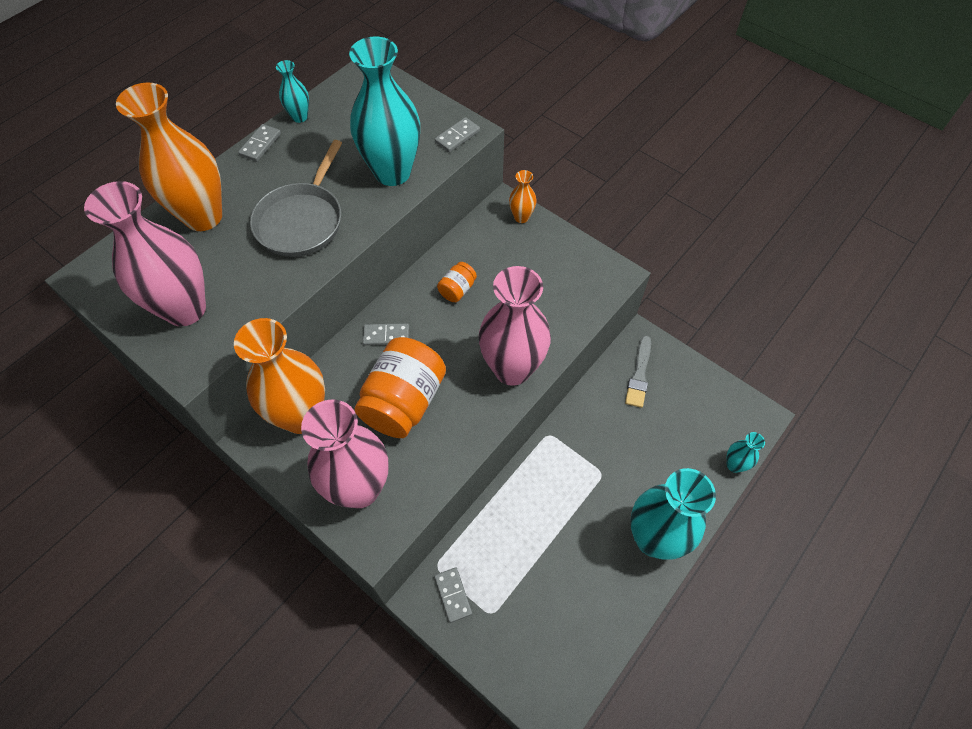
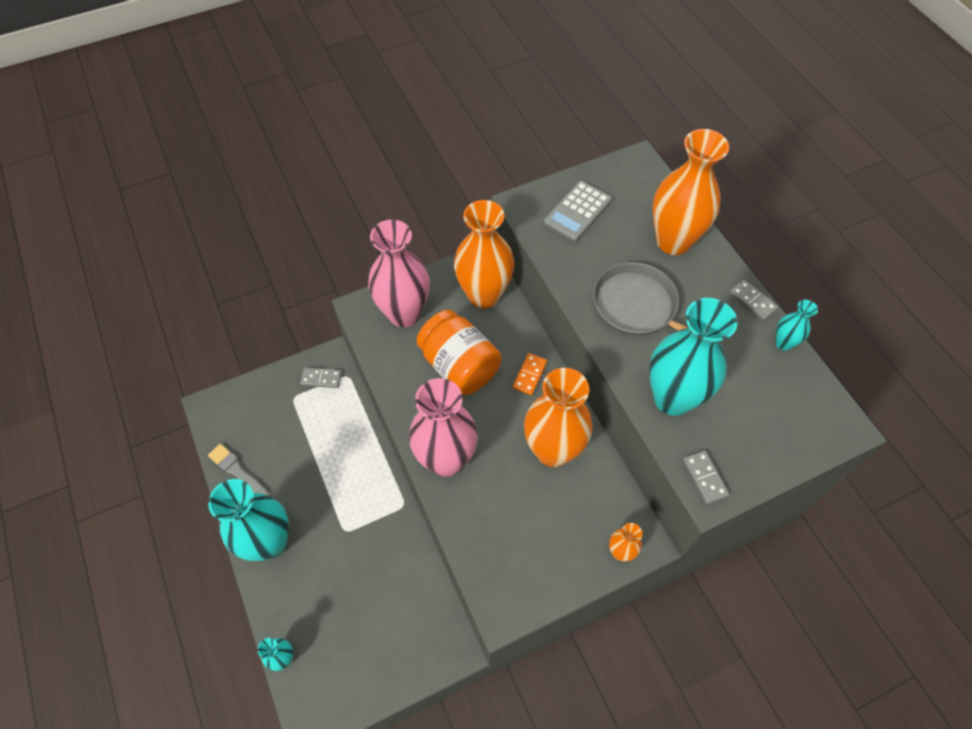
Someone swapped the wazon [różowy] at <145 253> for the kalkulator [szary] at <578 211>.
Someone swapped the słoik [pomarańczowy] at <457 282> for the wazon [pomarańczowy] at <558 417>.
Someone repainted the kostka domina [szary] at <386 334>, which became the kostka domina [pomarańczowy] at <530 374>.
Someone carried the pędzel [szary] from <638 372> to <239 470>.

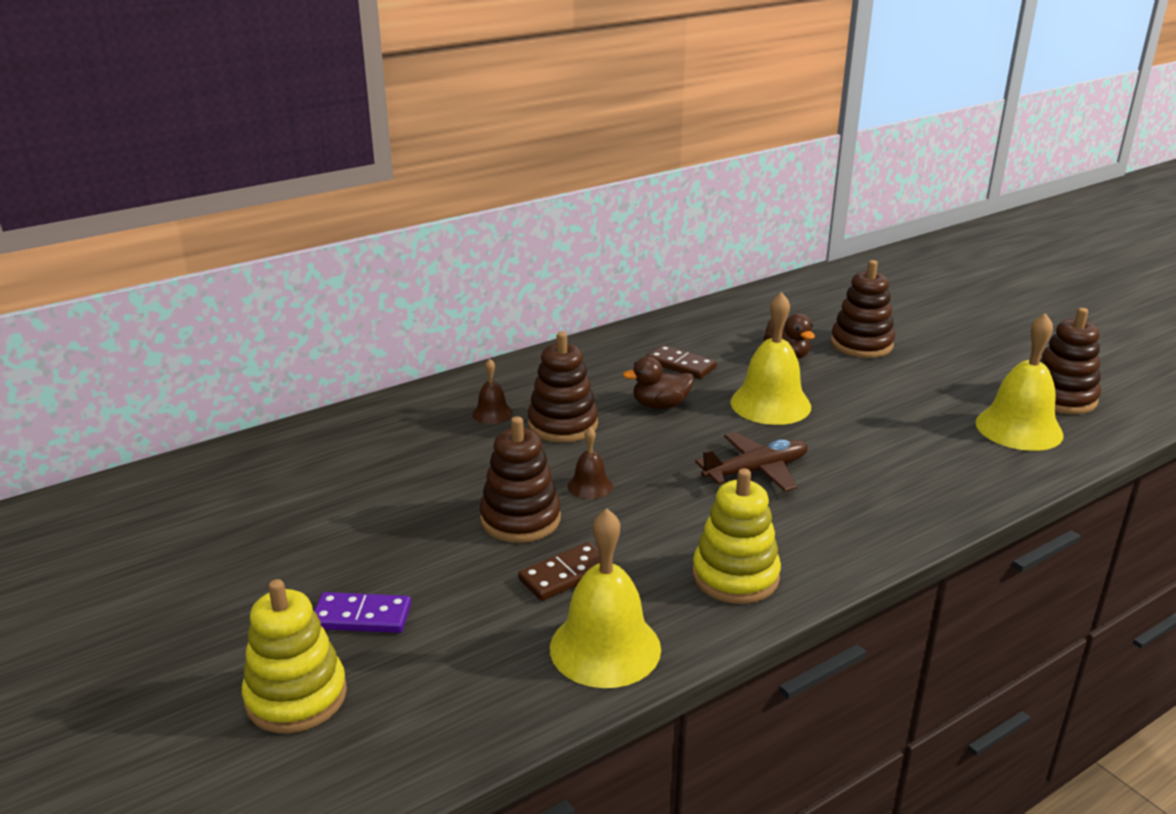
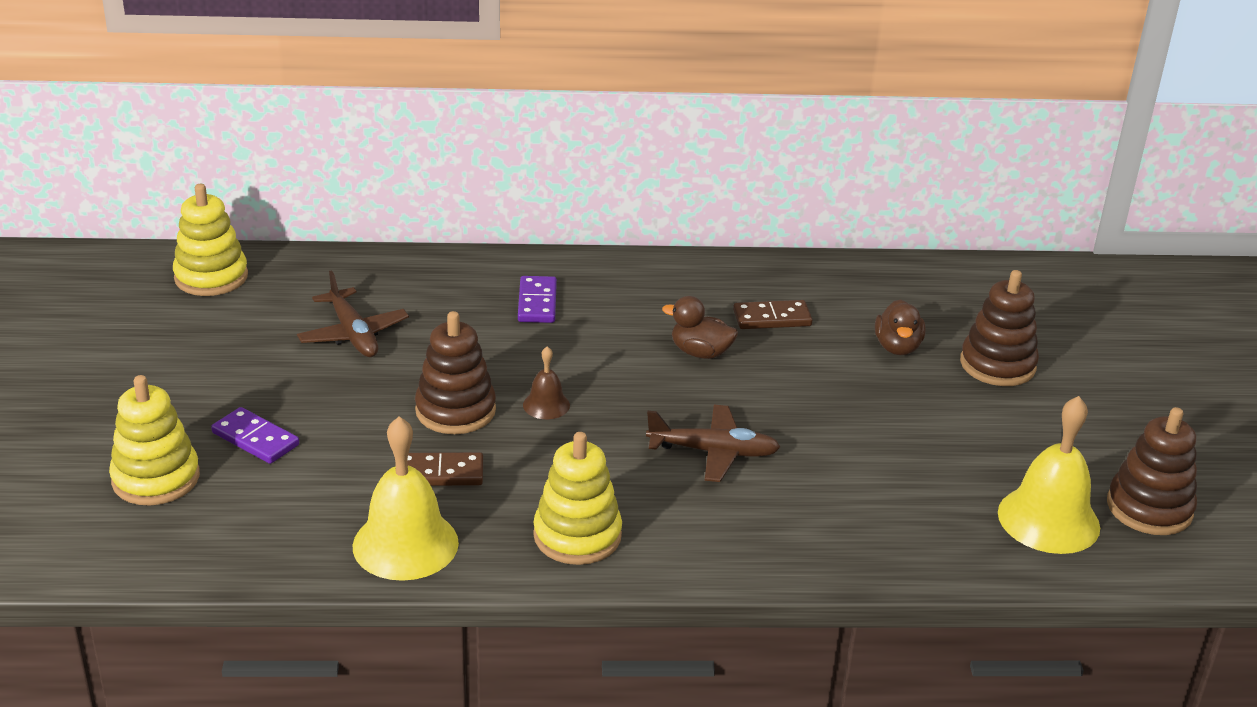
Someone took away the dzwonek [żółty] at <771 358>.
Someone took away the zabawka nakładanka [brązowy] at <563 387>.
Someone rotated the kostka domina [brązowy] at <682 362> by 75 degrees counterclockwise.
Someone swapped the dzwonek [brązowy] at <492 391> for the kostka domina [fioletowy] at <537 299>.
Someone put down the zabawka nakładanka [żółty] at <210 240>.
Someone put down the samolot [brązowy] at <353 313>.

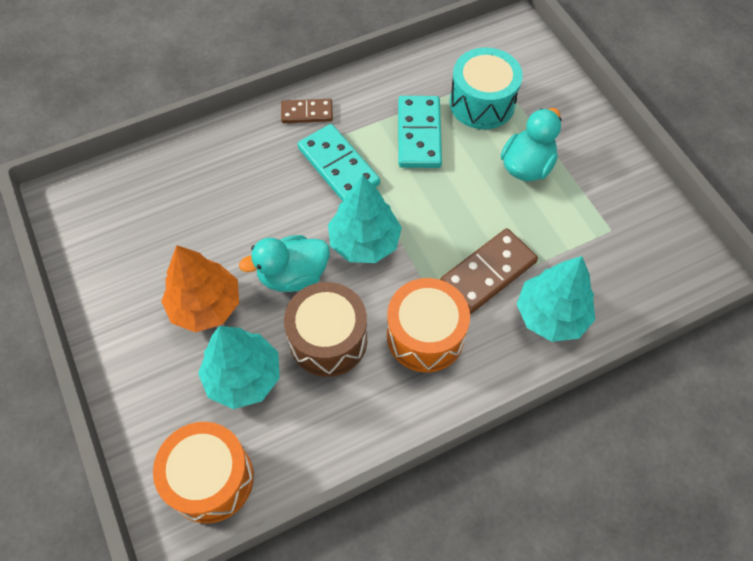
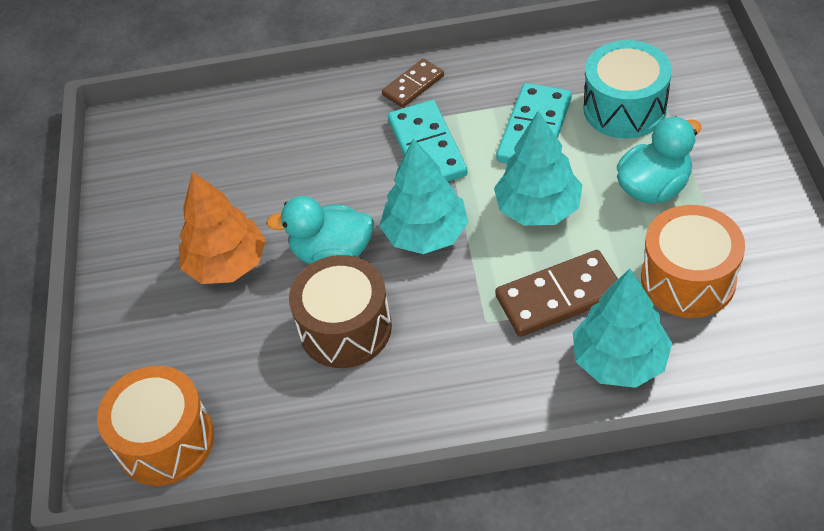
Someone rotated the kostka domina [brązowy] at <307 111> by 60 degrees counterclockwise.
Someone carried the bęben [pomarańczowy] from <428 325> to <693 261>.
Someone carried the drzewko [turkusowy] from <239 367> to <538 168>.

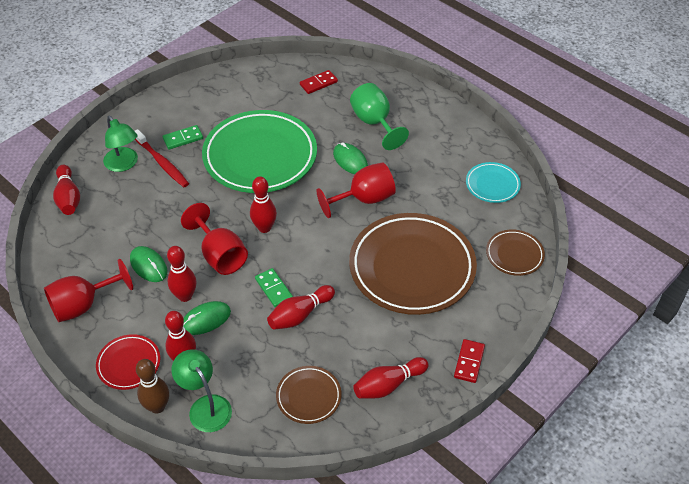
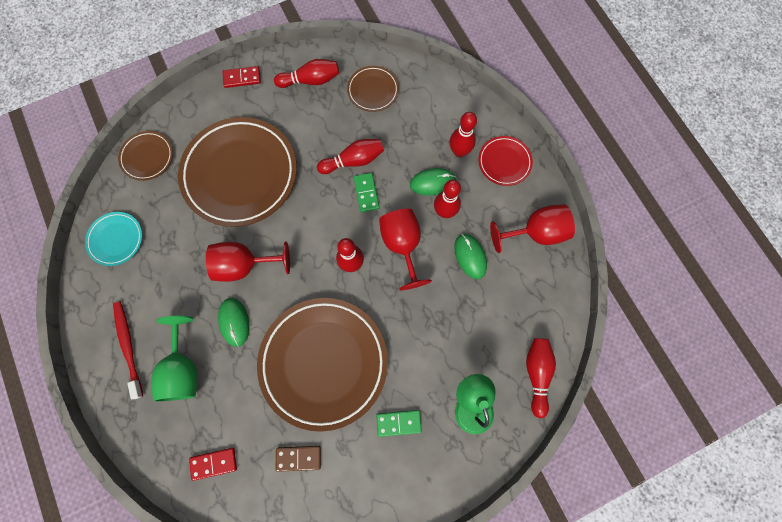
Someone repainted the talerz [zielony] at <259 151>, which became the talerz [brązowy] at <322 365>.
Someone carried the szczoteczka do zębów [czerwony] from <162 158> to <128 350>.
Someone rotated the kostka domina [czerwony] at <469 361> by 45 degrees clockwise.
Someone took away the lampka [zielony] at <201 390>.
Someone took away the kręgiel [brązowy] at <152 386>.
Someone put down the kostka domina [brązowy] at <298 459>.

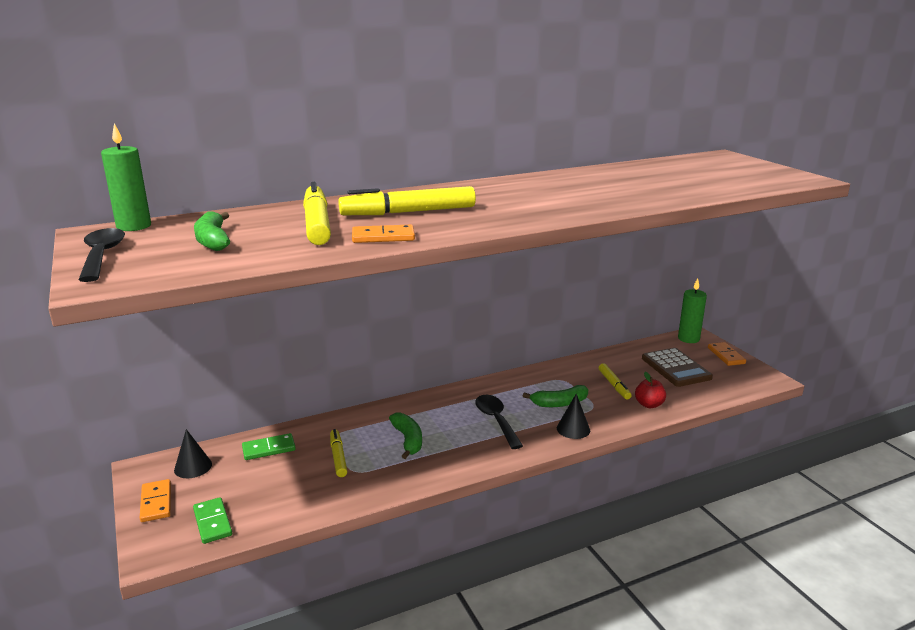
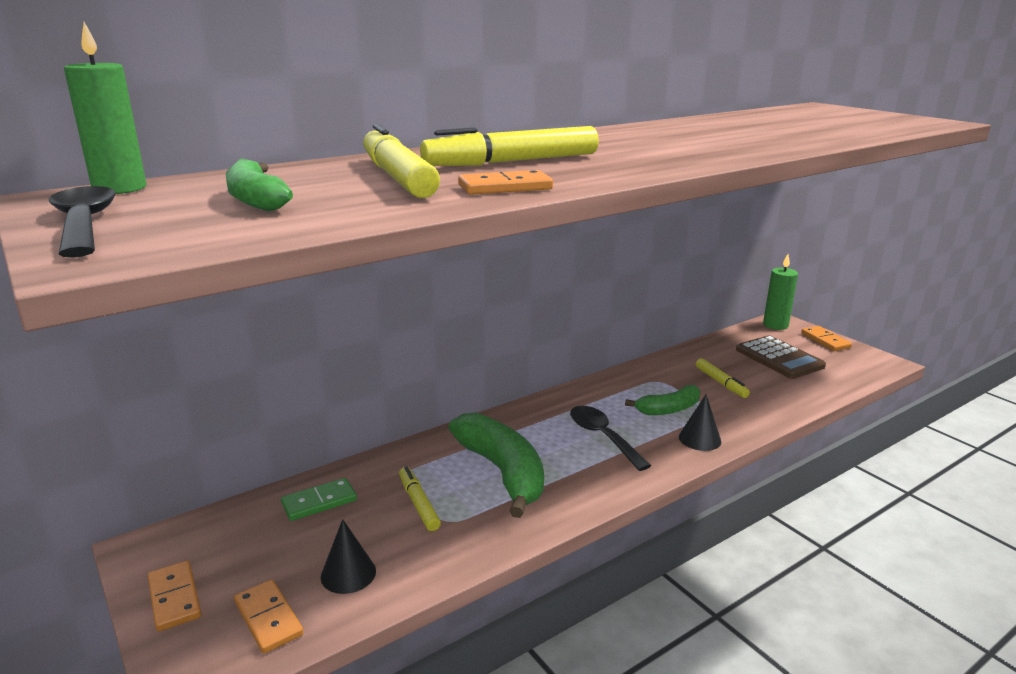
Someone took away the jabłko [czerwony] at <650 390>.
Someone scaled the banan [zielony] at <405 436> by 1.72.
Someone carried the stożek [czarny] from <193 453> to <348 556>.
Someone repainted the kostka domina [zielony] at <212 520>, which became the kostka domina [pomarańczowy] at <269 616>.

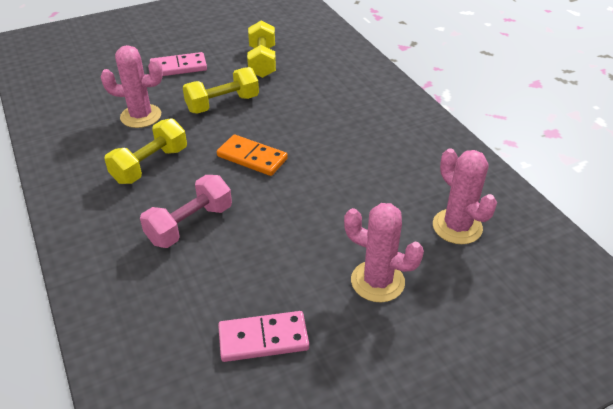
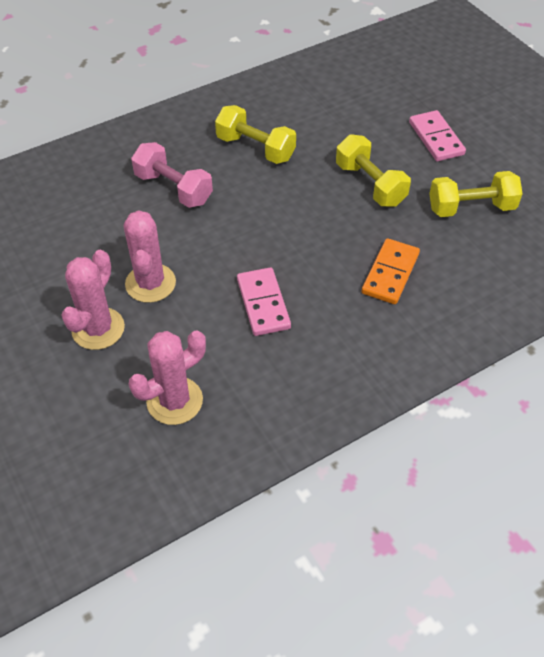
Someone carried the kaktus [różowy] from <132 86> to <150 256>.
Someone carried the kostka domina [pomarańczowy] from <252 155> to <391 271>.
Someone carried the kostka domina [różowy] from <263 336> to <264 301>.

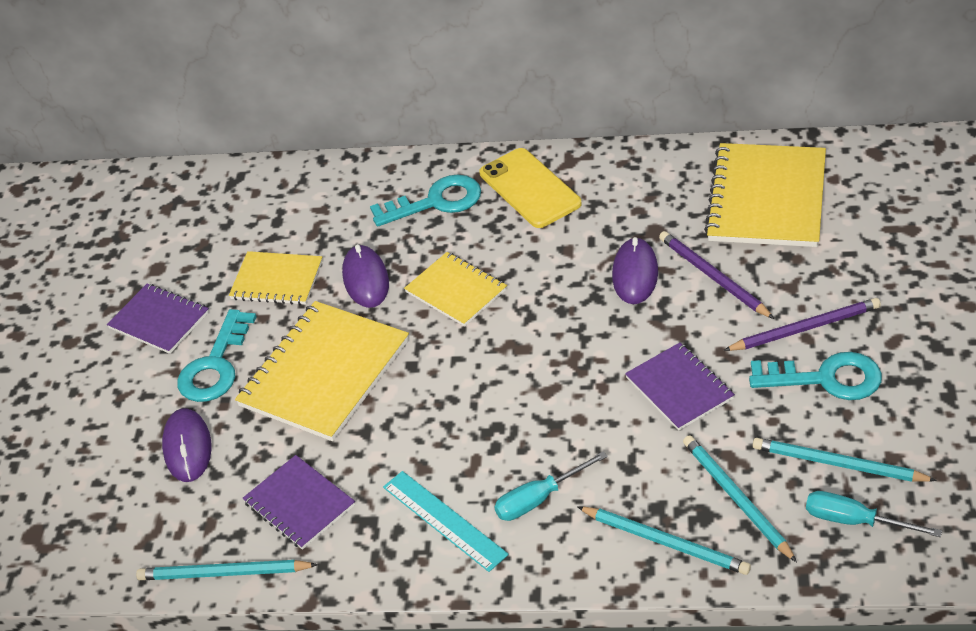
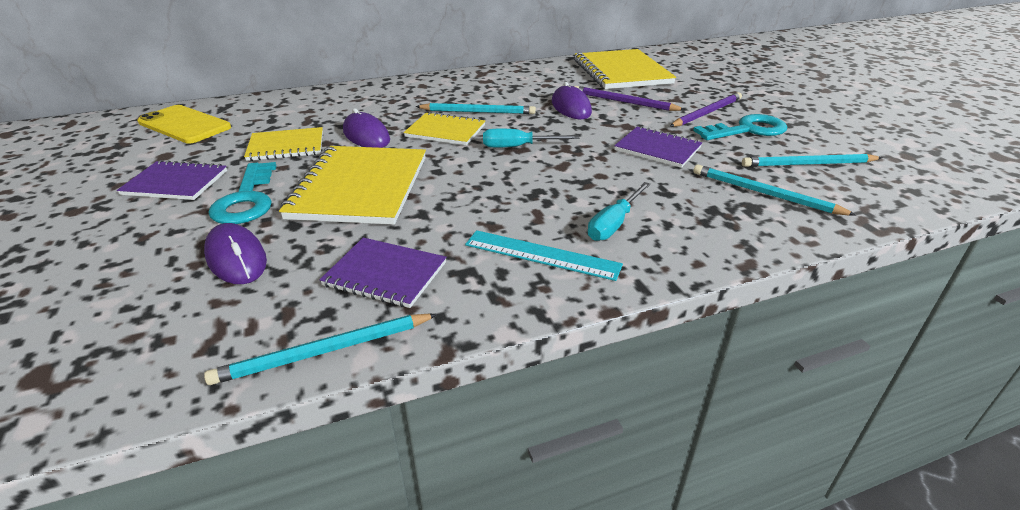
Someone carried the telefon [żółty] from <531 188> to <184 124>.
Someone took away the klucz [turkusowy] at <425 201>.
Someone carried the śrubokręt [turkusowy] from <874 514> to <531 138>.
Someone carried the ołówek [turkusowy] from <664 541> to <475 108>.

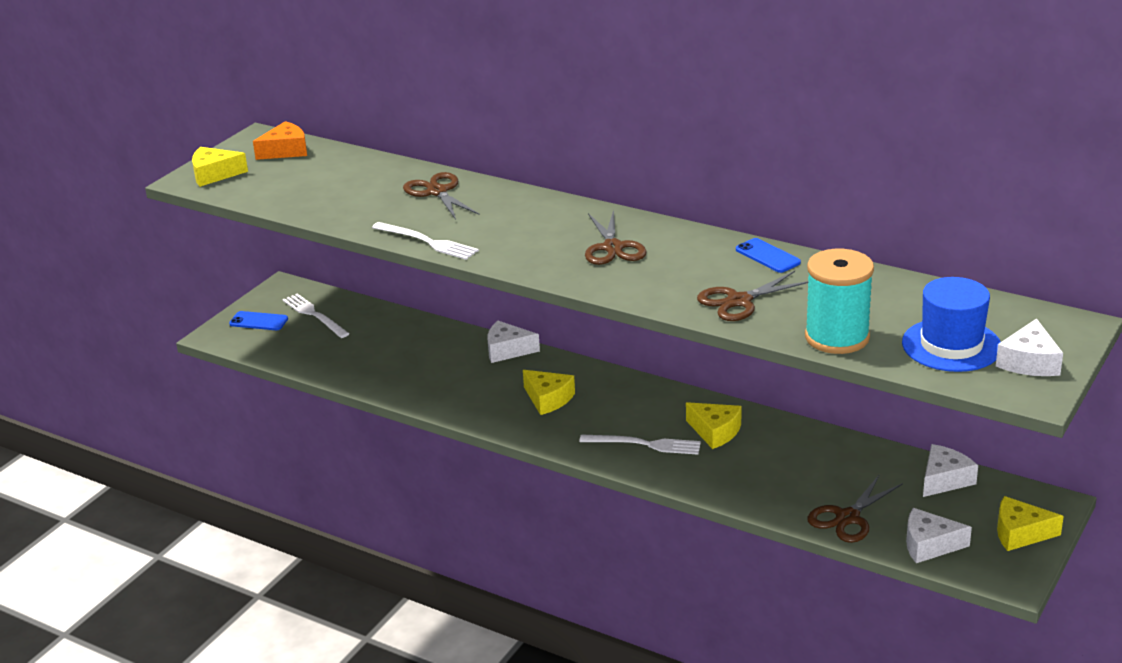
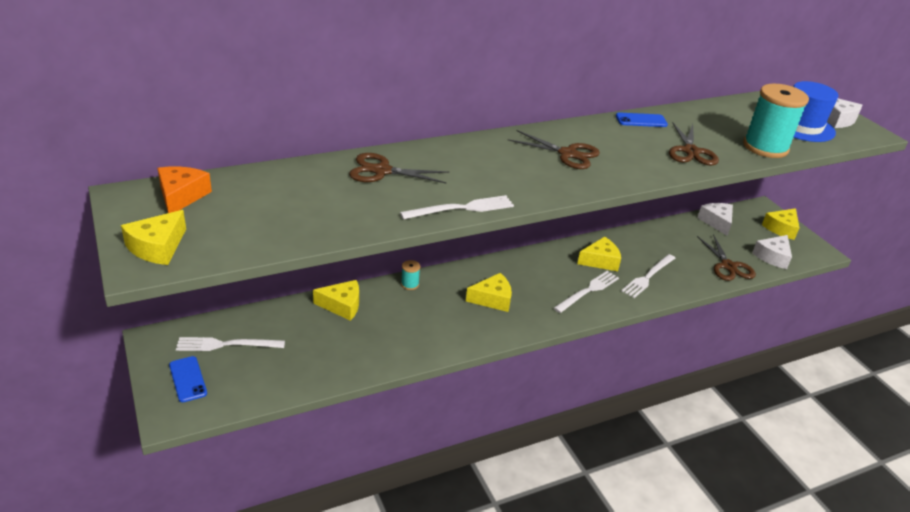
Someone rotated the telefon [niebieski] at <258 320> by 75 degrees counterclockwise.
Someone swapped the ser [biały] at <513 342> for the szpulka [turkusowy] at <410 275>.
Someone put down the widelec [biały] at <648 276>.
Someone put down the ser [żółty] at <336 300>.

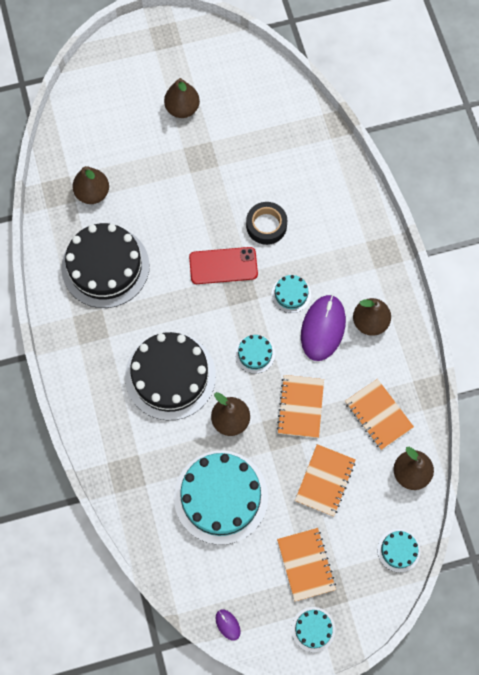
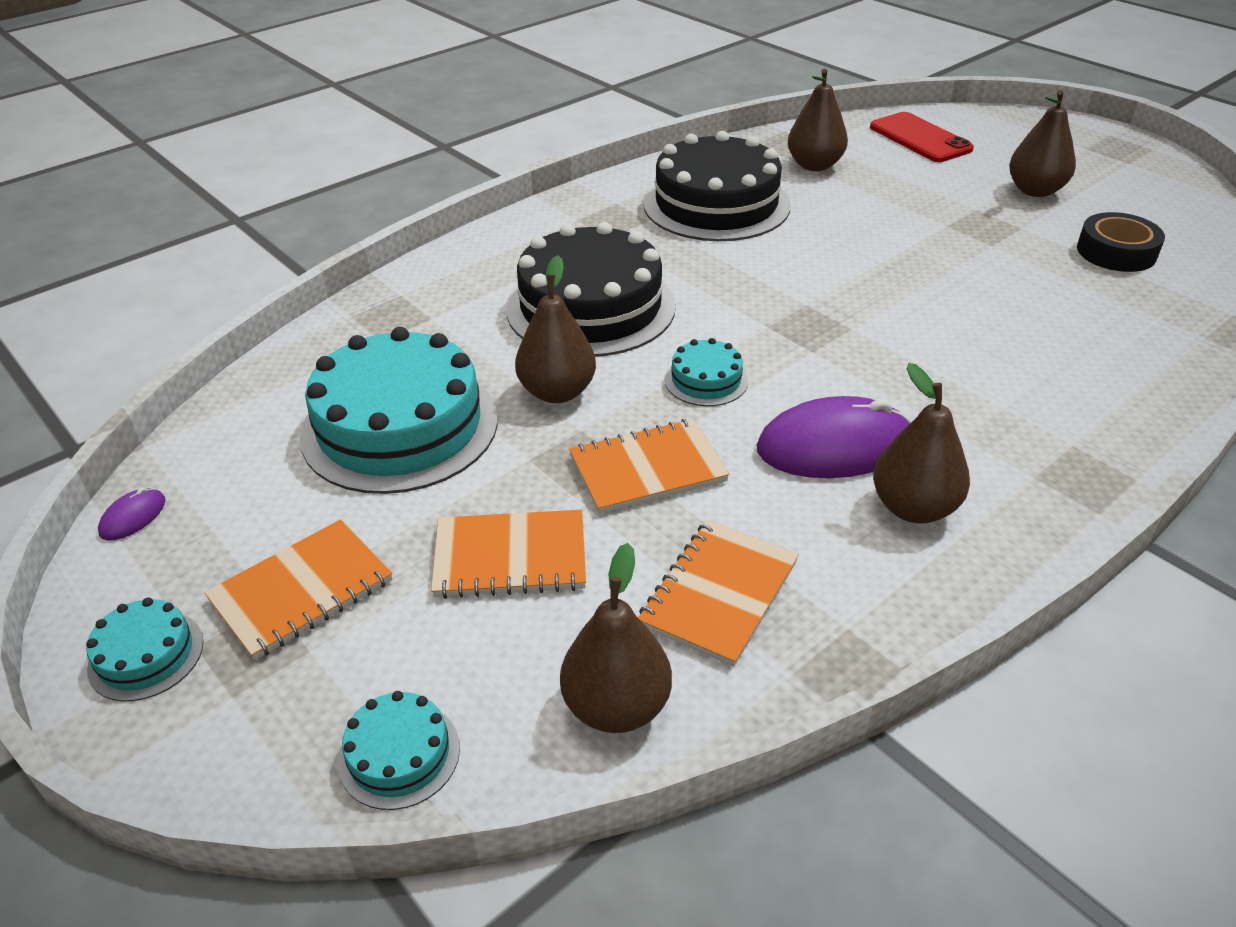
Someone carried the taśma klejąca [czarny] from <266 223> to <1121 242>.
Someone carried the telefon [czerwony] from <223 265> to <922 137>.
Someone took away the tort [turkusowy] at <291 294>.

